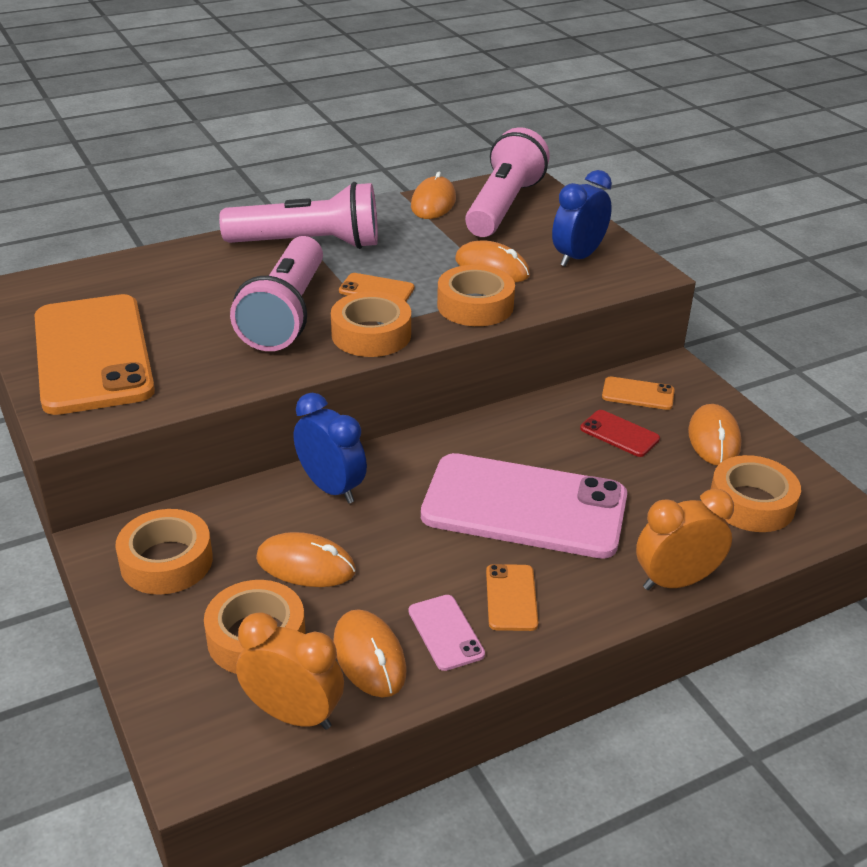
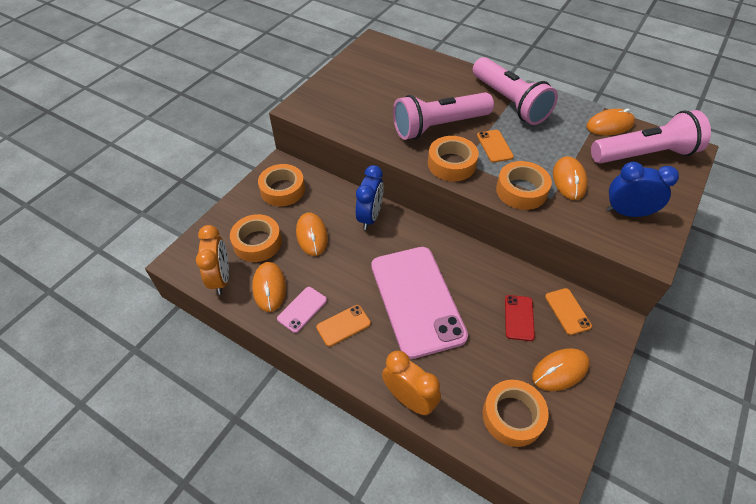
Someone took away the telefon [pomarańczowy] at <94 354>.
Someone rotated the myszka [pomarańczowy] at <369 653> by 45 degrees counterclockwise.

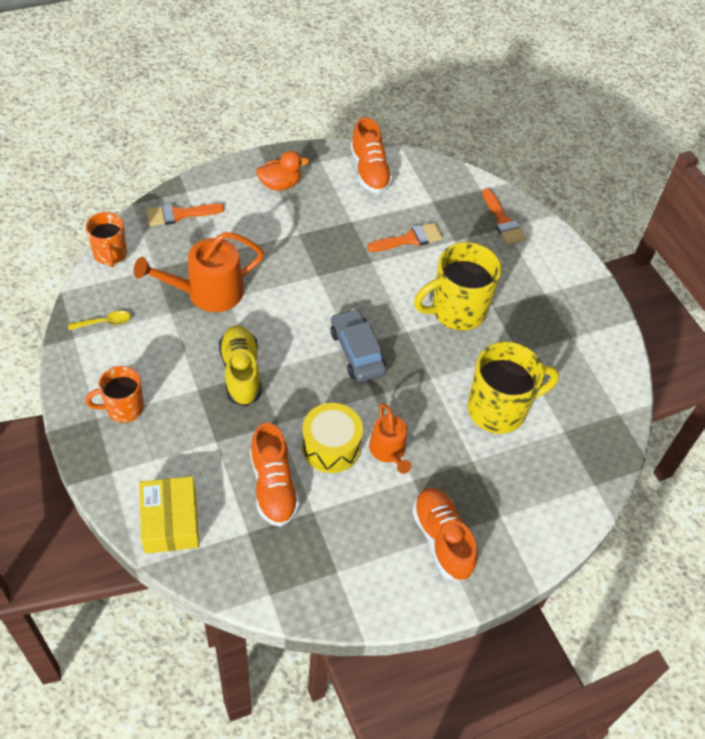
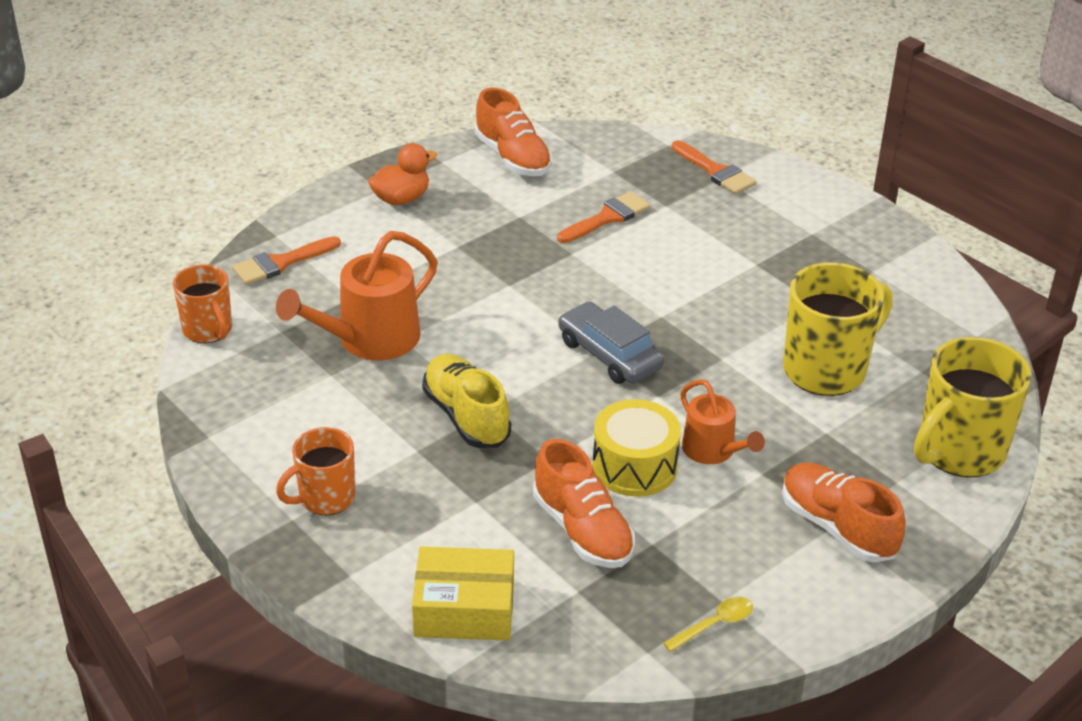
Someone carried the kubek [żółty] from <458 286> to <973 407>.
Someone carried the łyżka [żółty] from <99 320> to <708 624>.
Someone rotated the pudełko [żółty] at <169 515> by 60 degrees counterclockwise.

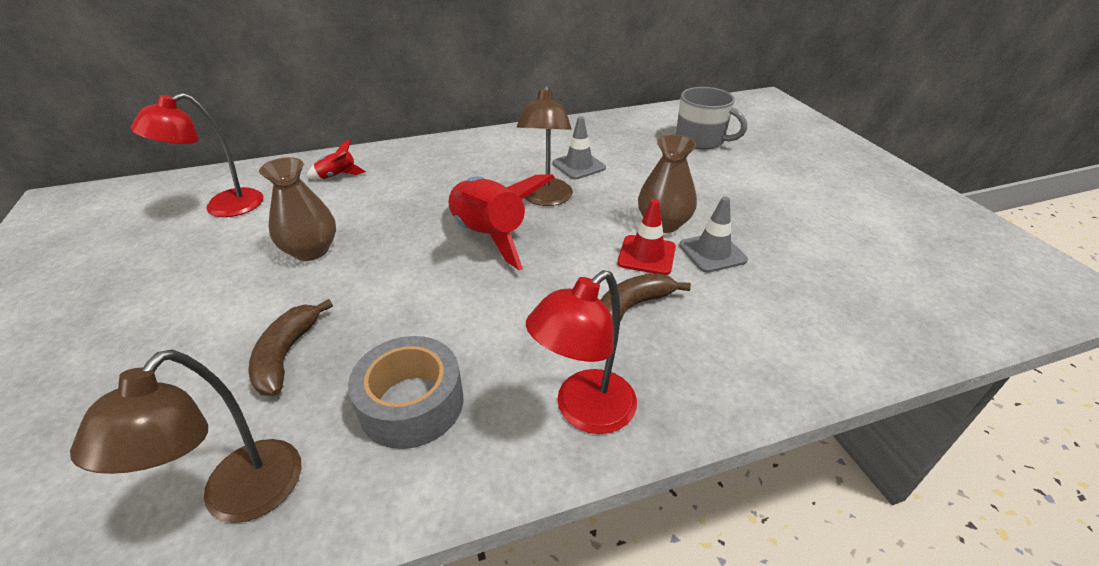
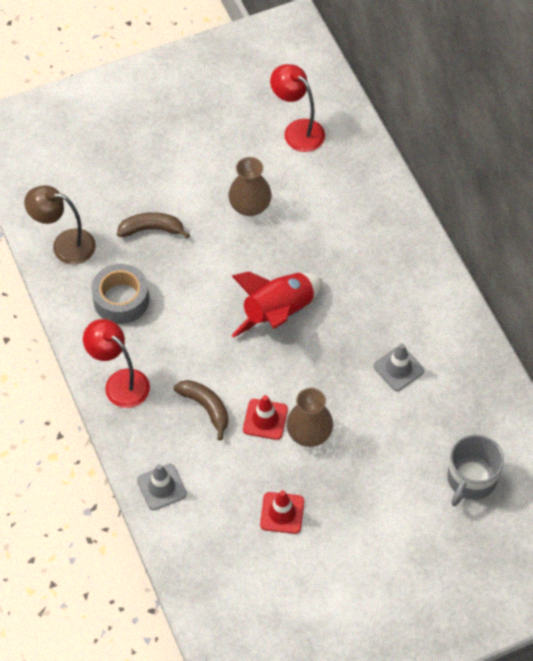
Someone took away the lampka [brązowy] at <545 145>.
Someone took away the rakieta [czerwony] at <336 159>.
Someone carried the pachołek [szary] from <713 234> to <162 487>.
Someone put down the pachołek [czerwony] at <282 512>.

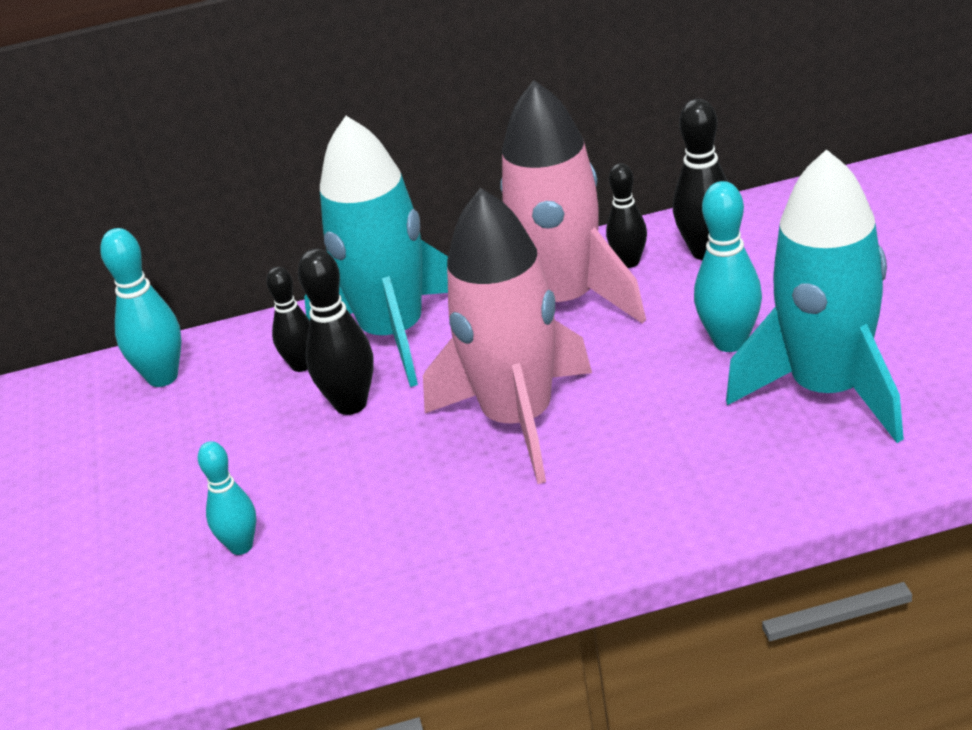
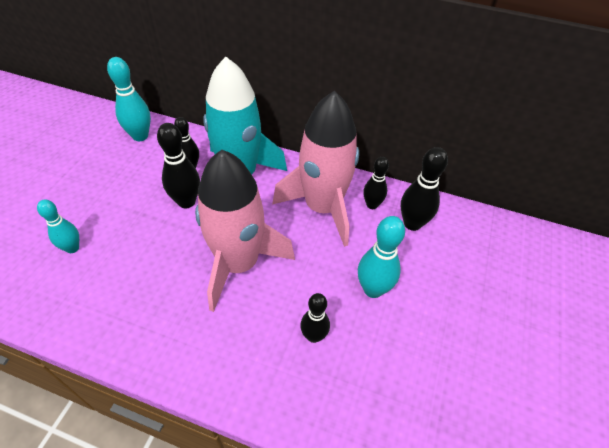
Someone took away the rakieta [turkusowy] at <815 296>.
Someone put down the kręgiel [czarny] at <315 318>.

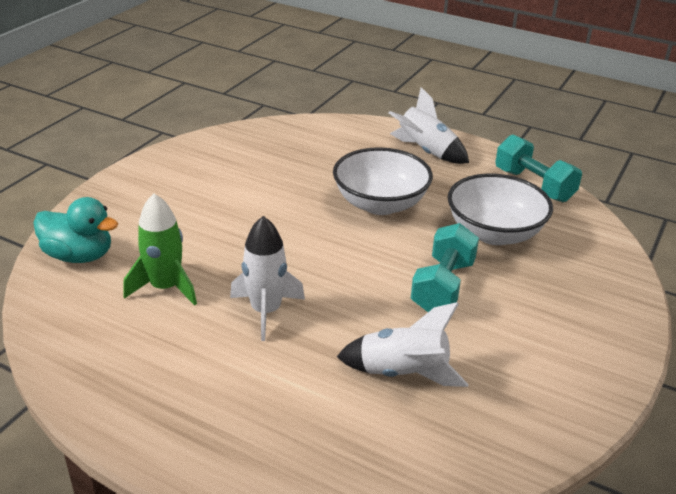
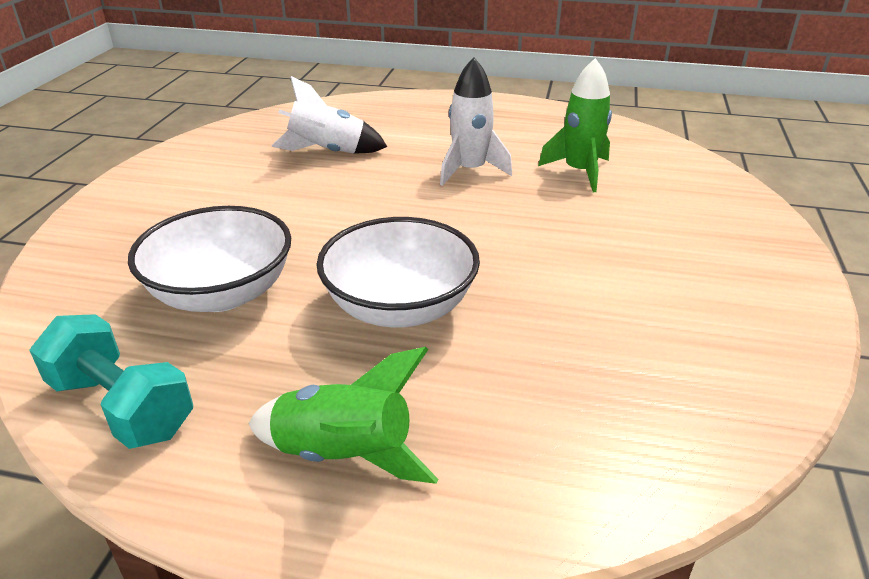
Someone repainted the rakieta [biały] at <429 125>, which became the rakieta [zielony] at <343 415>.
Someone took away the kaczka [turkusowy] at <75 230>.
Someone took away the hantel [turkusowy] at <445 267>.

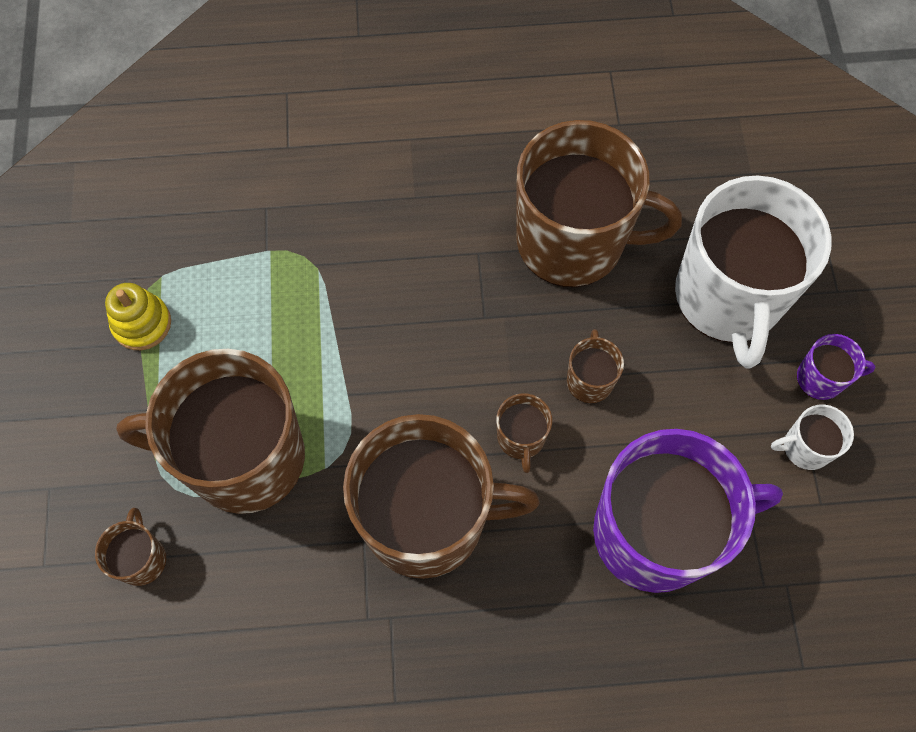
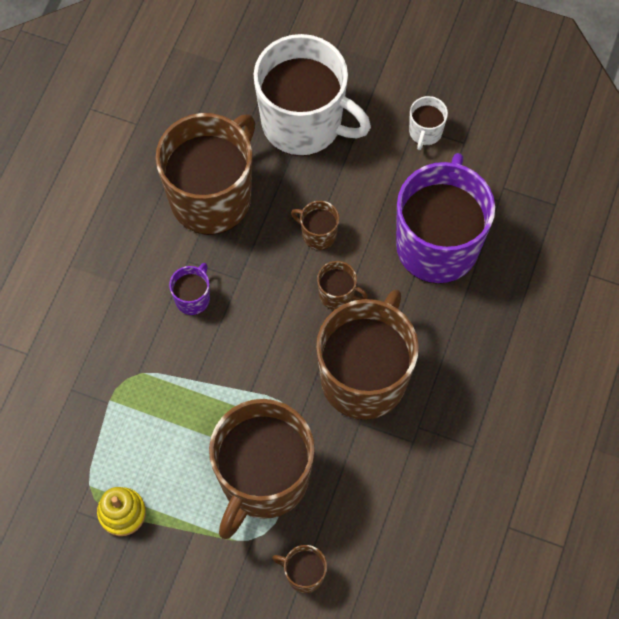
Someone carried the kubek [fioletowy] from <836 367> to <189 289>.

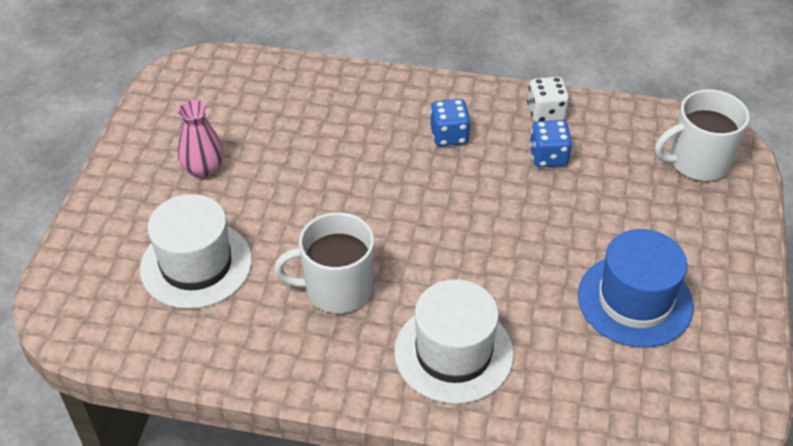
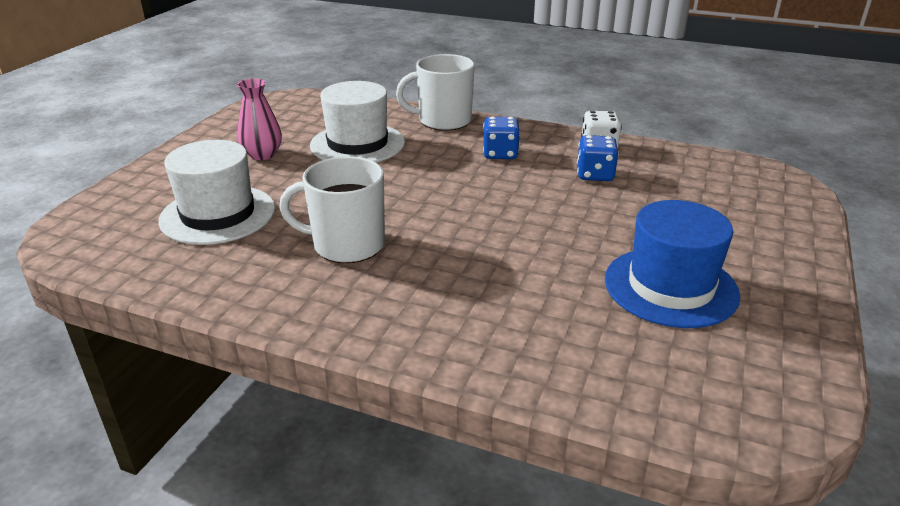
Someone carried the kubek [biały] from <702 135> to <435 92>.
Someone carried the kapelusz [biały] from <454 341> to <357 121>.

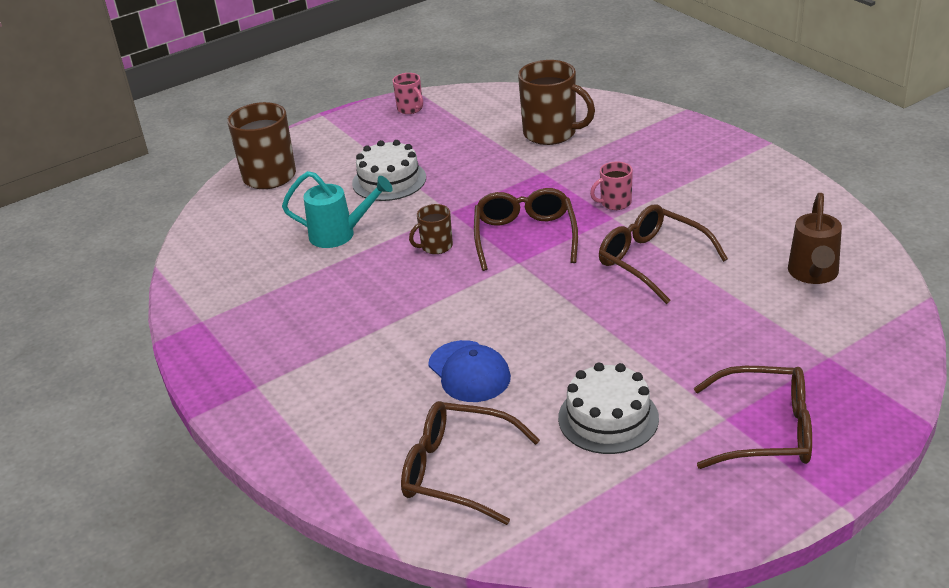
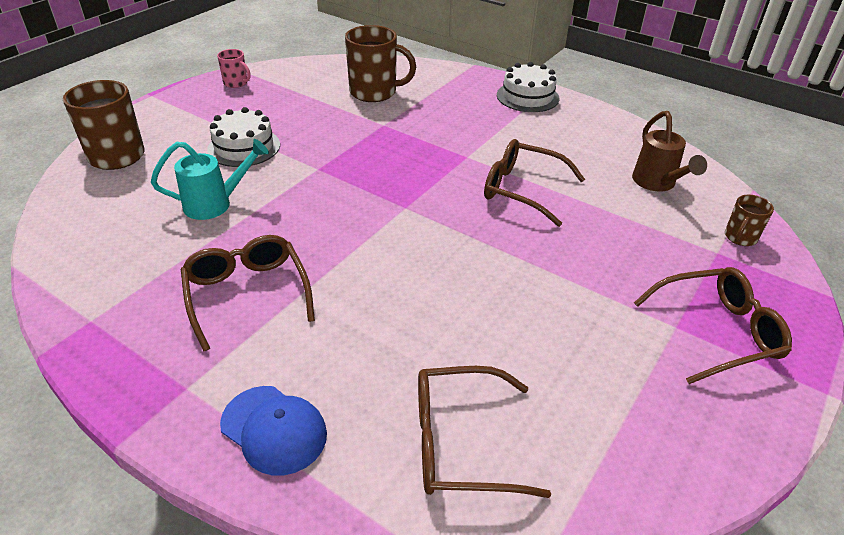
Someone took away the kubek [różowy] at <611 186>.
Someone carried the okulary [brązowy] from <526 229> to <248 293>.
Someone carried the kubek [brązowy] from <431 229> to <749 220>.
Someone carried the czapka [niebieski] from <469 371> to <273 430>.
Someone carried the tort [biały] from <608 408> to <528 87>.

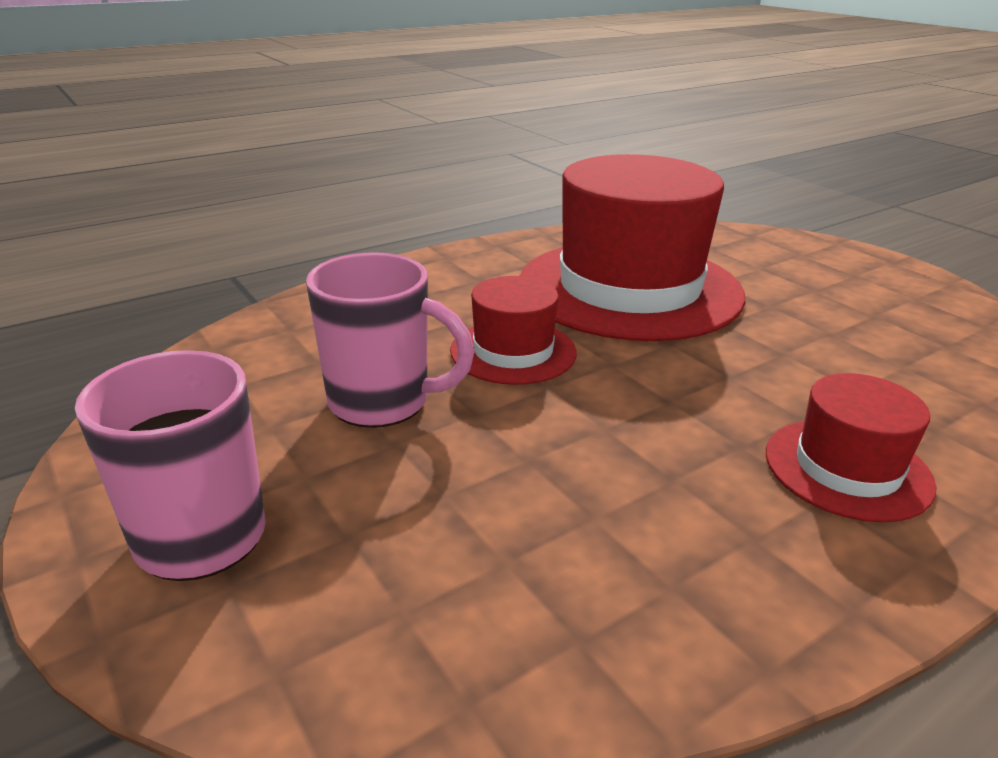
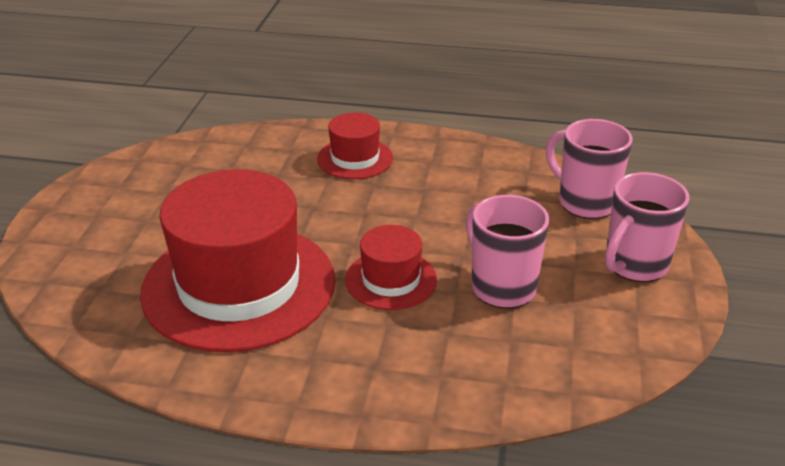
Someone put down the kubek [różowy] at <589 169>.

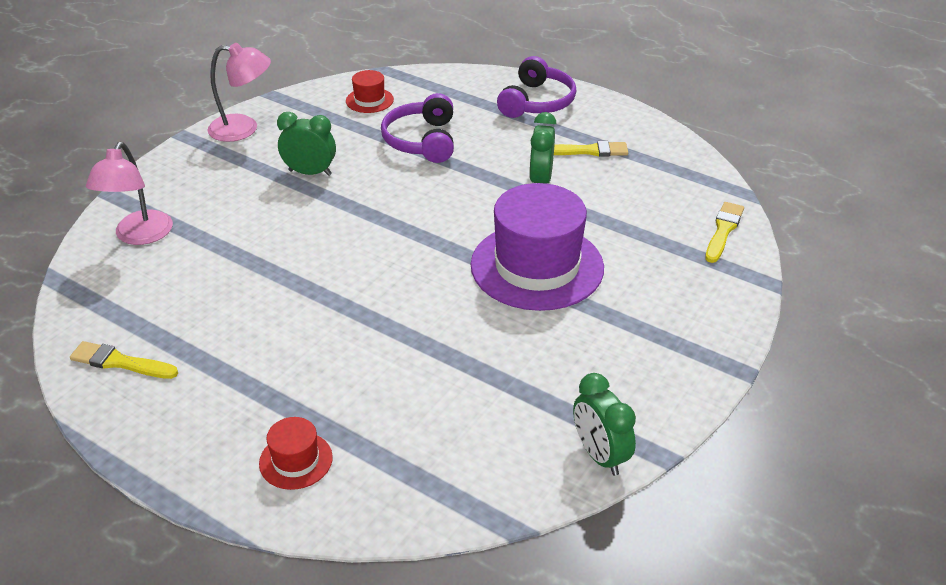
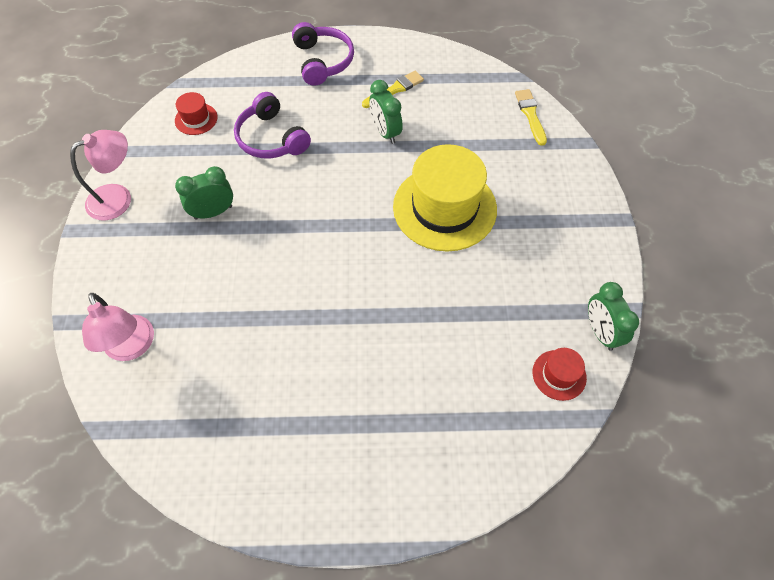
Someone repainted the kapelusz [fioletowy] at <537 247>, which became the kapelusz [żółty] at <445 198>.
Someone took away the pędzel [żółty] at <124 360>.
Someone rotated the budzik [zielony] at <604 424> by 45 degrees clockwise.
Someone carried the kapelusz [czerwony] from <296 453> to <560 374>.

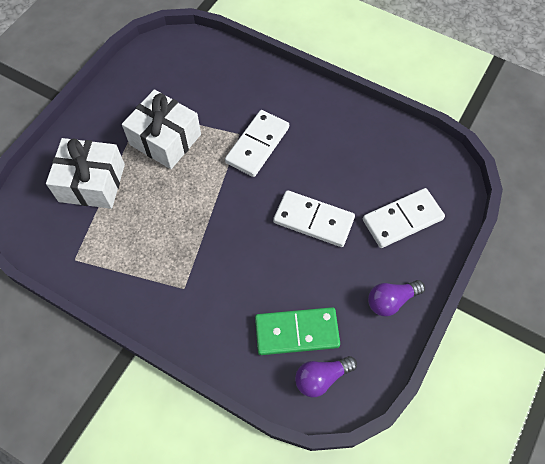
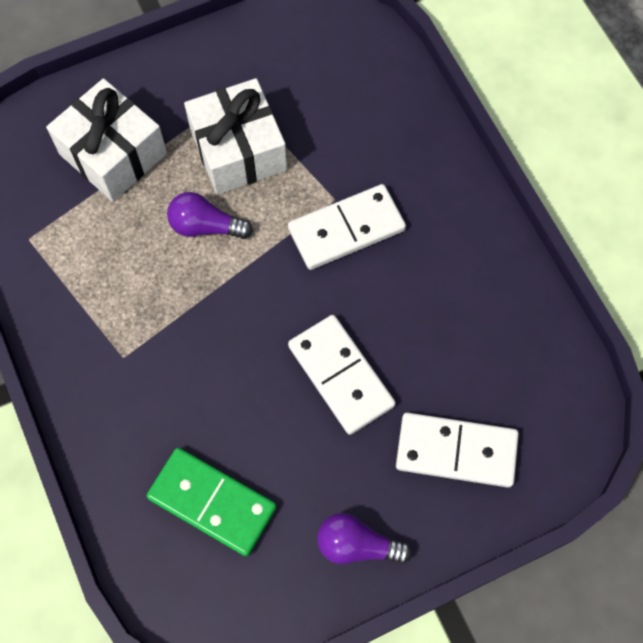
Someone carried the żarówka [fioletowy] from <326 376> to <210 215>.

